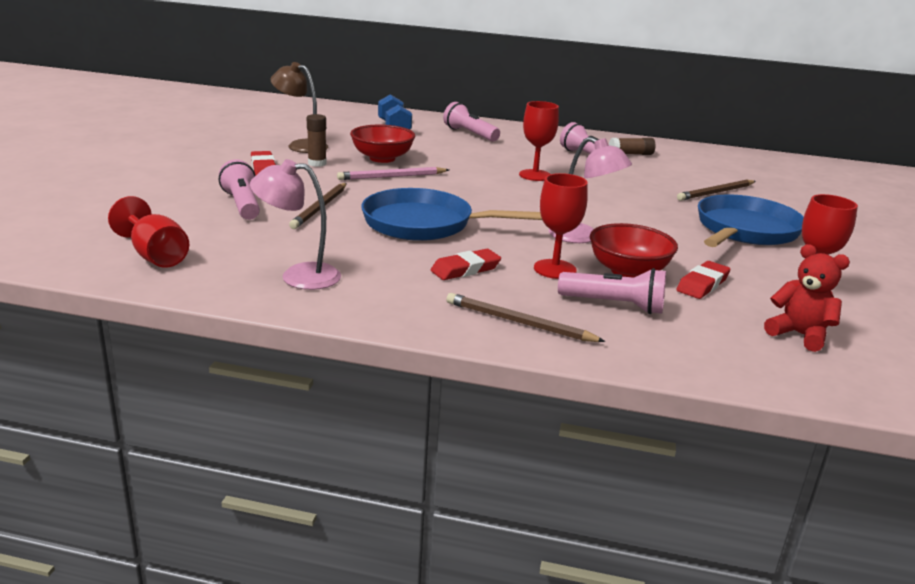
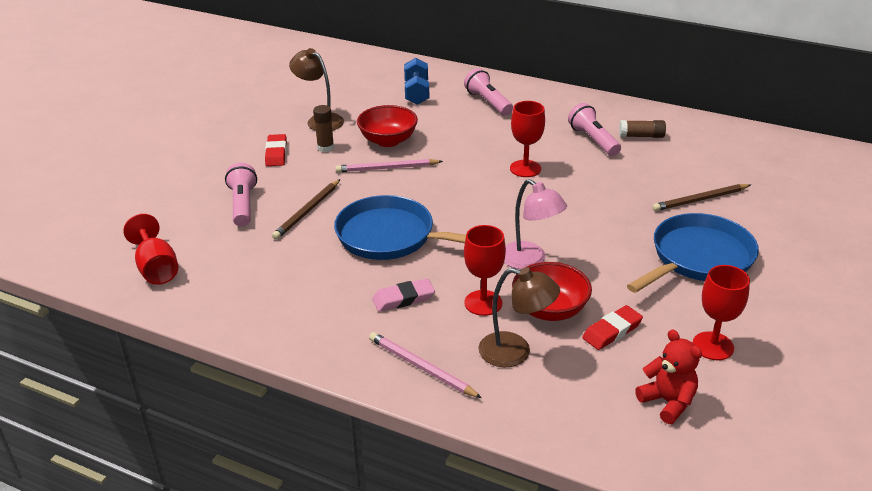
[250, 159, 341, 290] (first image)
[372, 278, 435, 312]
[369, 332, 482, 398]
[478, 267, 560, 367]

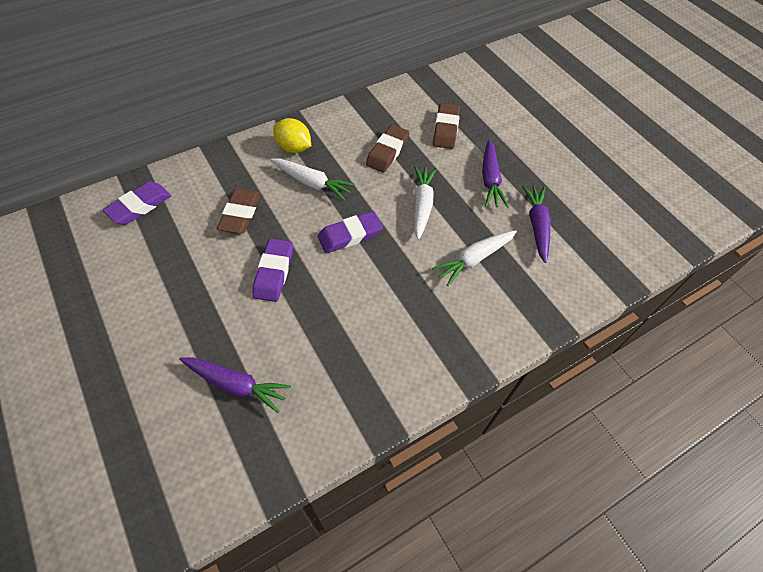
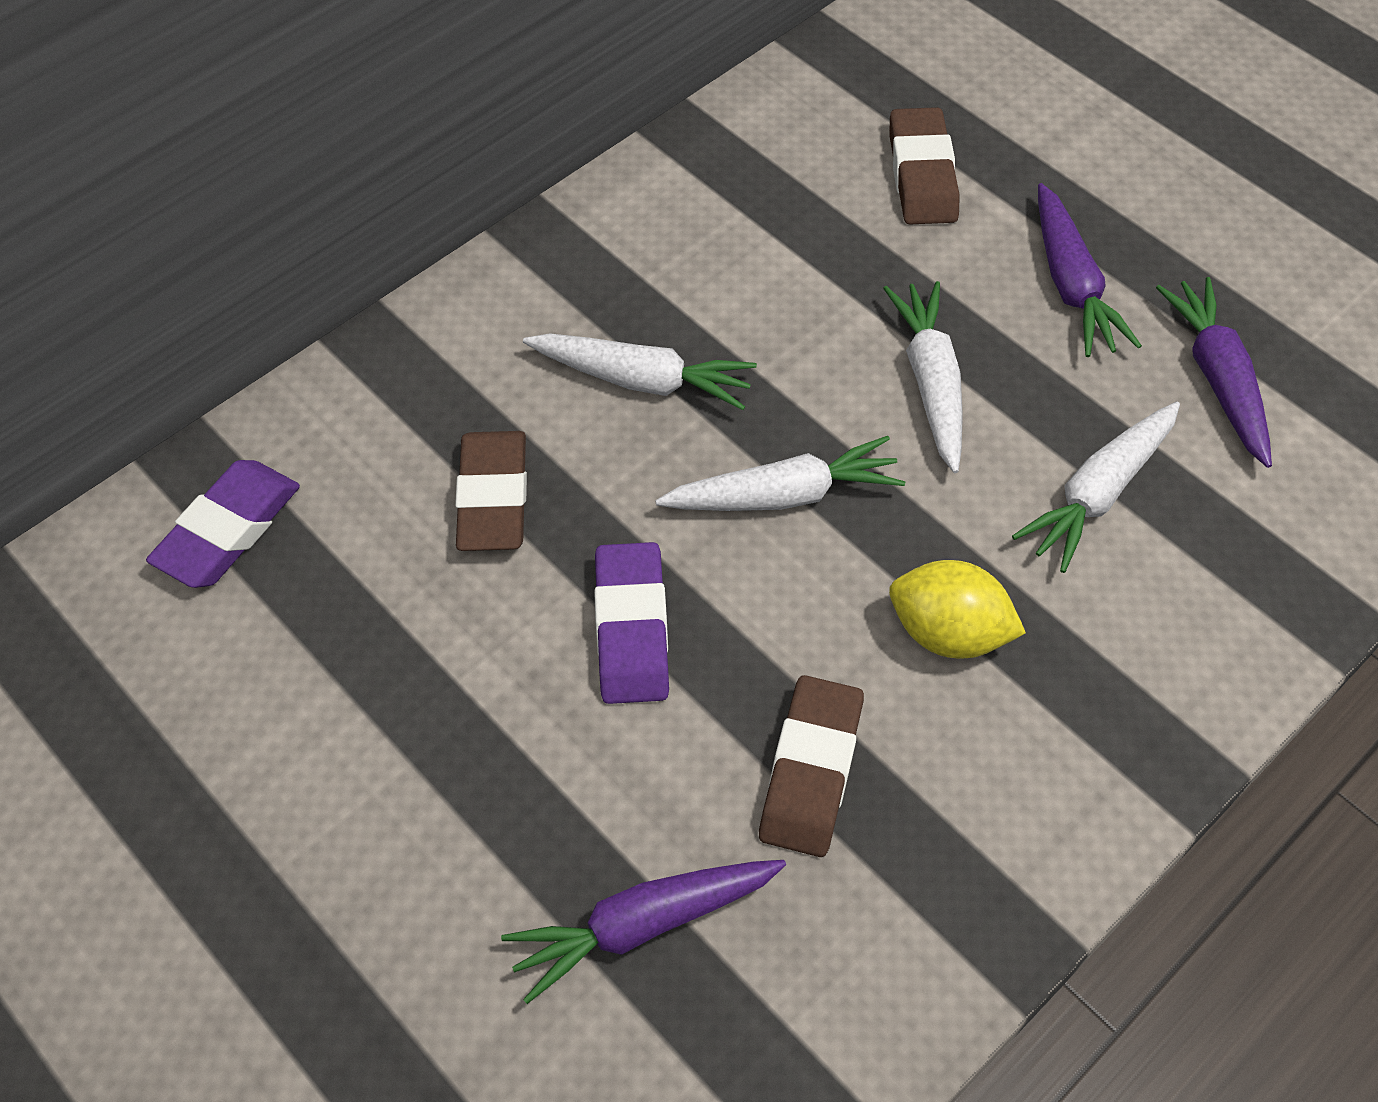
[501, 860, 786, 1004]
[889, 560, 1026, 658]
[655, 436, 905, 511]
[759, 675, 864, 857]

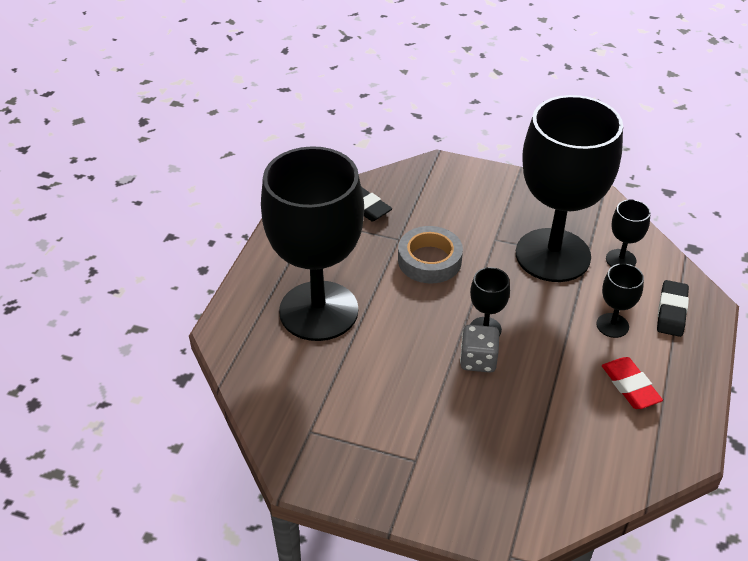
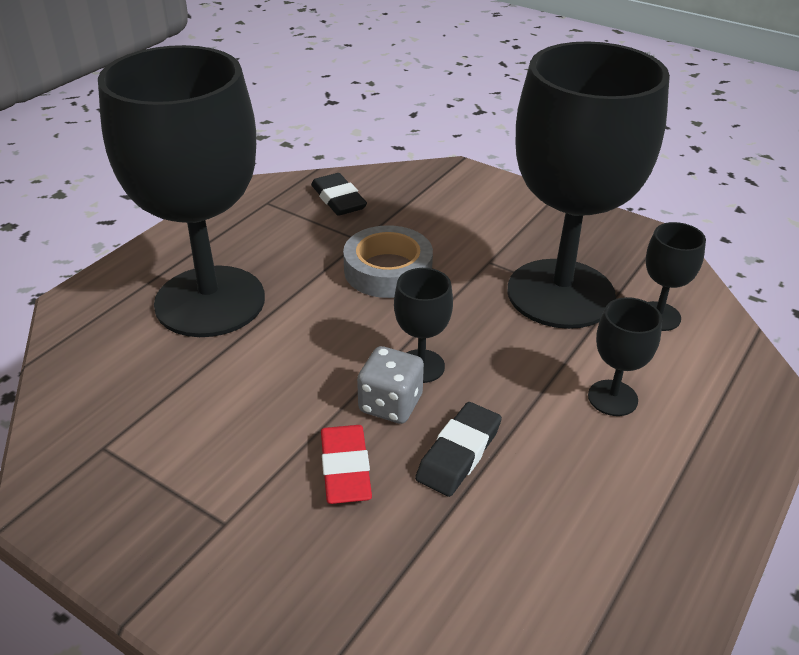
[321, 425, 372, 504]
[415, 402, 502, 497]

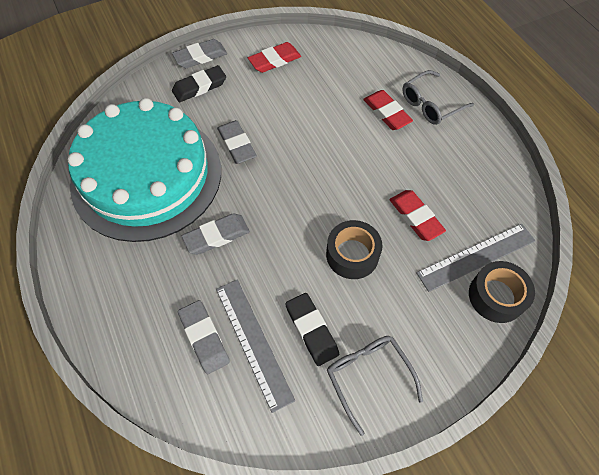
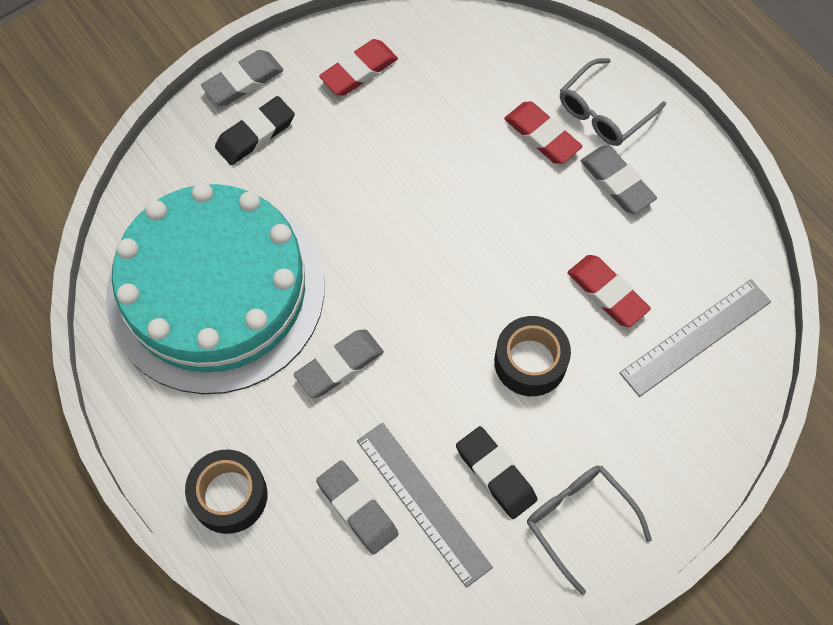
[581, 146, 657, 213]
[185, 450, 268, 534]

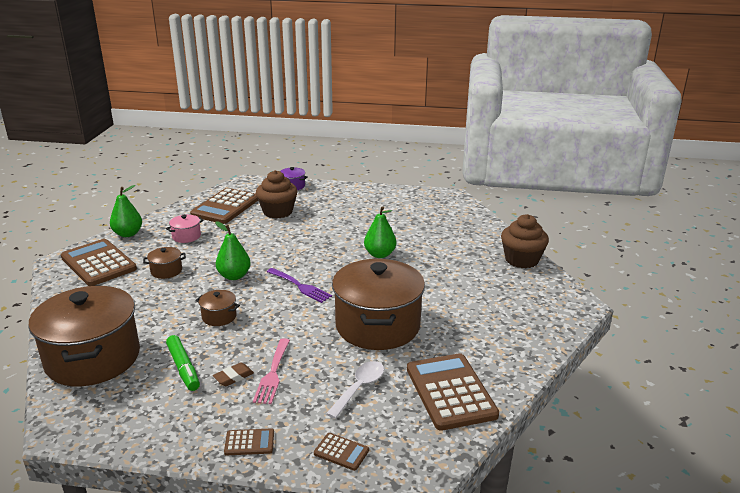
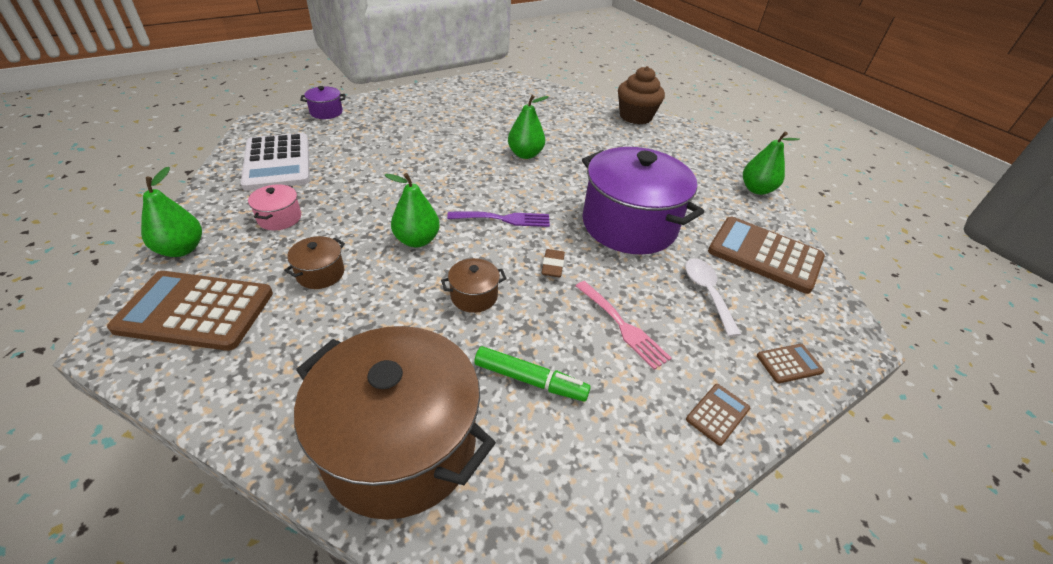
[241, 133, 310, 191]
[542, 249, 565, 277]
[256, 170, 297, 219] (first image)
[582, 147, 704, 255]
[743, 132, 800, 195]

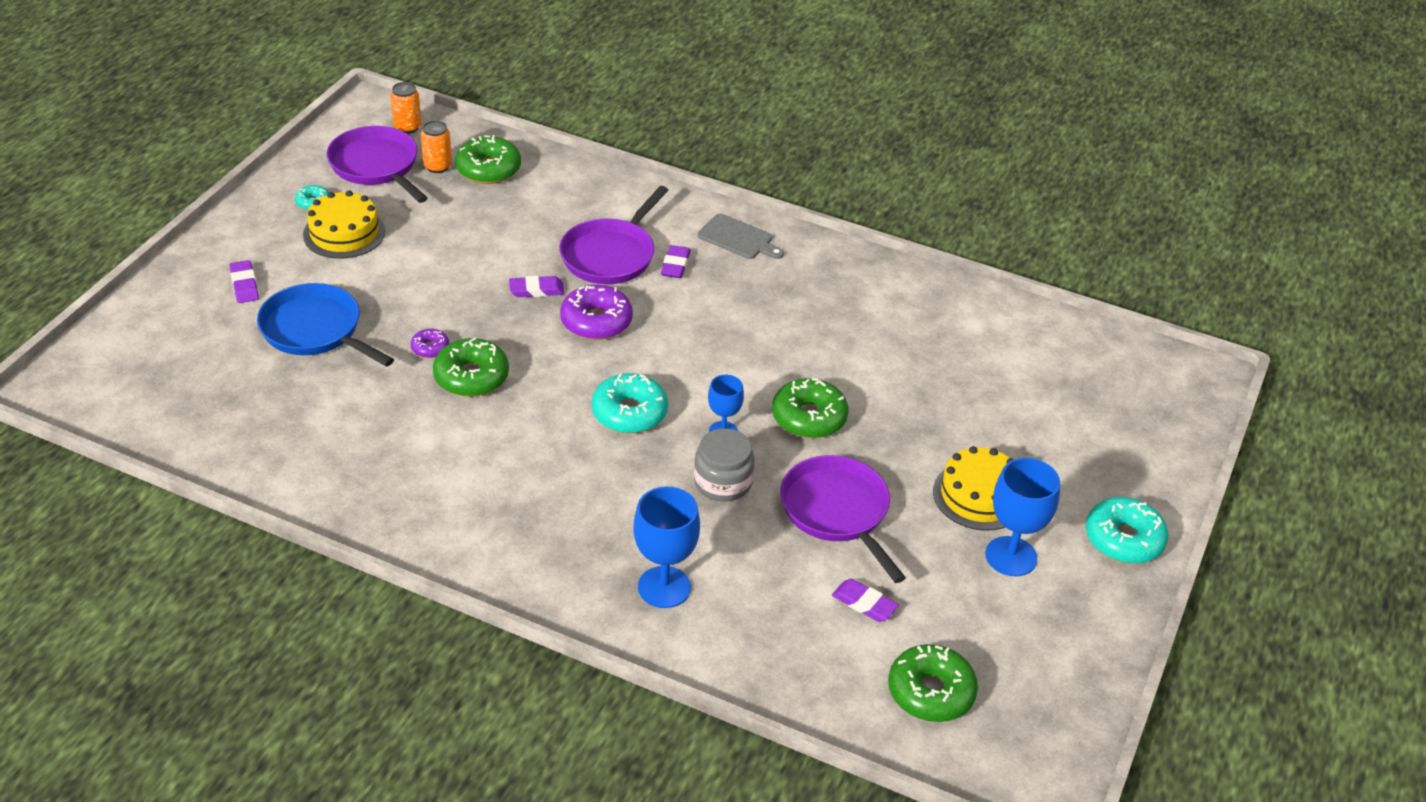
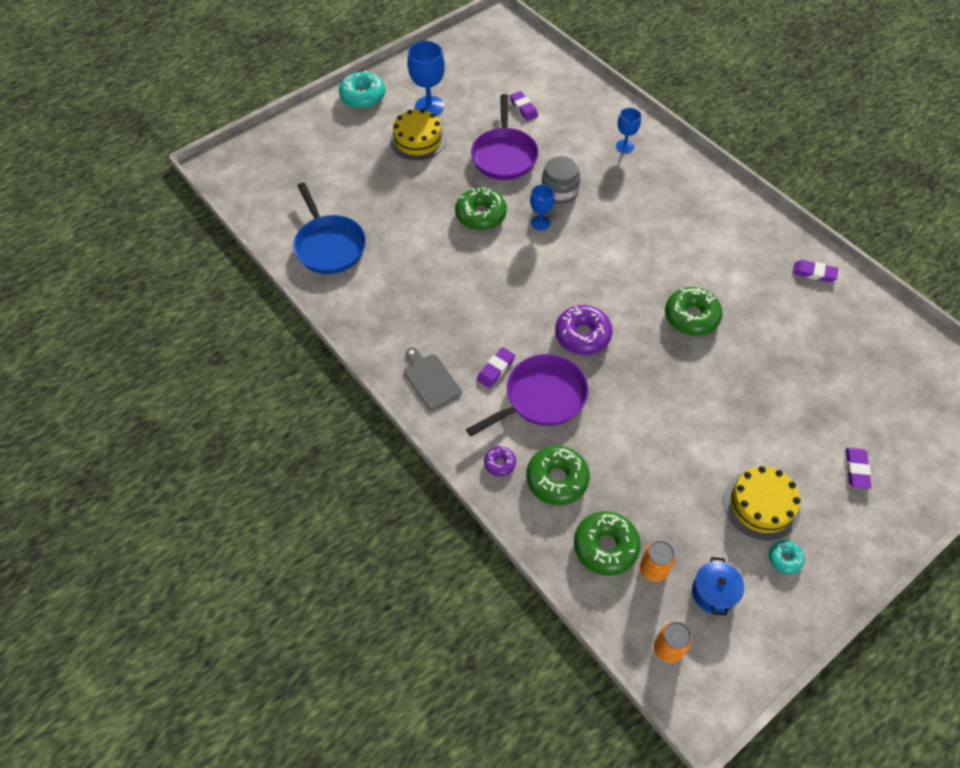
[293, 182, 366, 274]
[692, 557, 744, 616]
[484, 446, 516, 476]
[793, 260, 838, 282]
[591, 373, 668, 433] (first image)
[616, 108, 641, 153]
[526, 446, 590, 505]

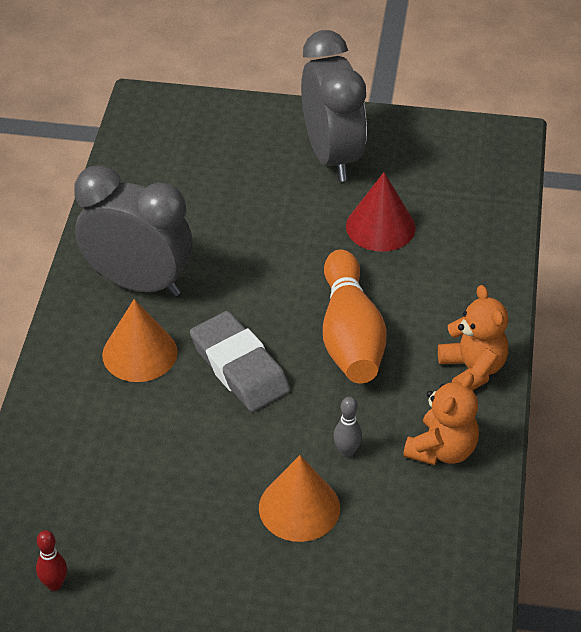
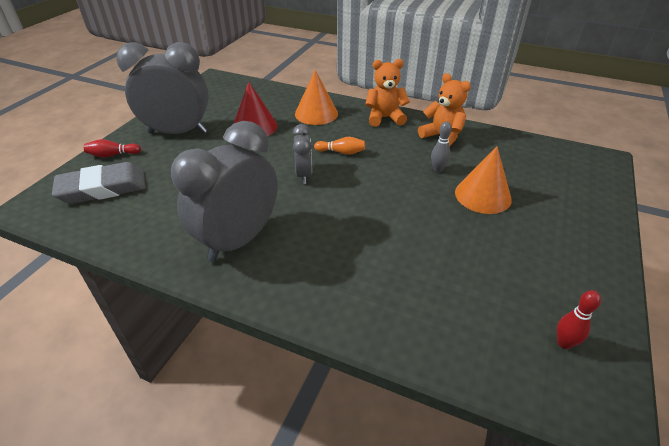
[295, 70, 338, 125]
[52, 162, 145, 204]
[314, 137, 365, 155]
[84, 139, 141, 157]
[293, 124, 312, 184]

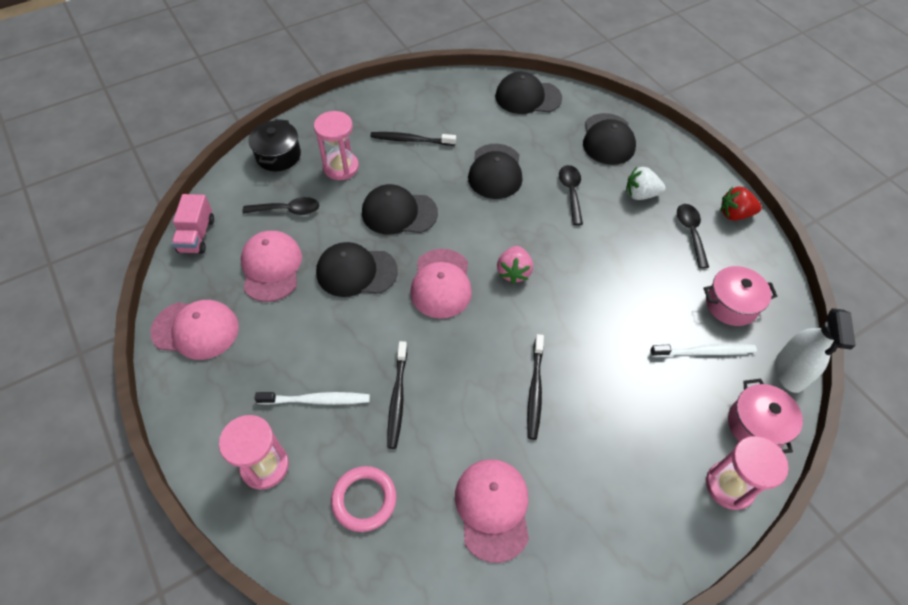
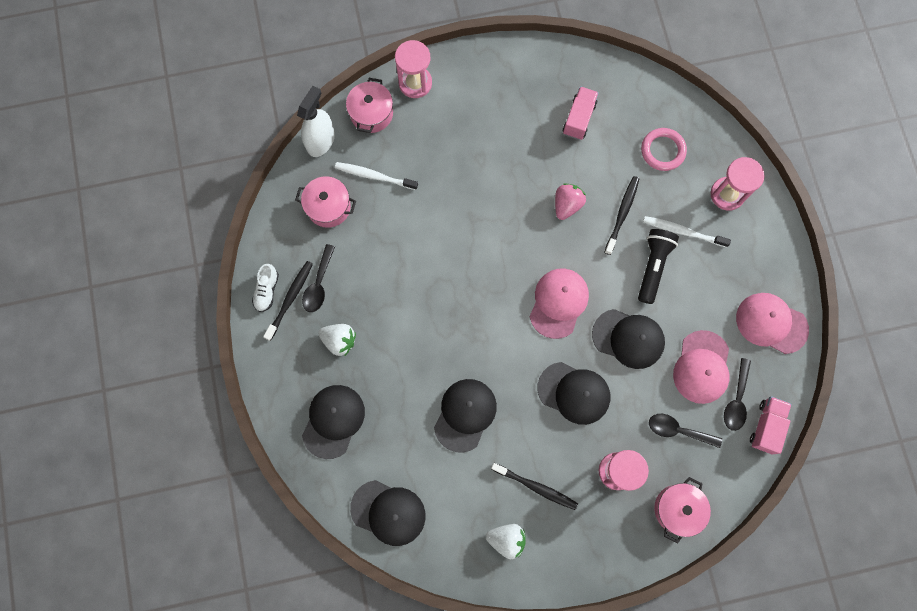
[654, 477, 711, 543]
[563, 86, 599, 140]
[555, 183, 586, 220]
[263, 261, 313, 341]
[724, 358, 751, 431]
[252, 264, 279, 312]
[486, 524, 526, 559]
[638, 229, 679, 304]

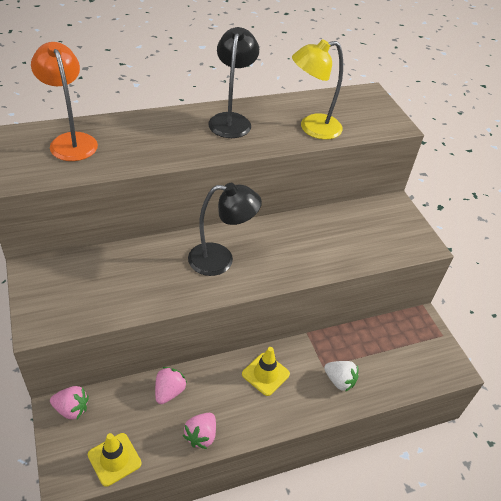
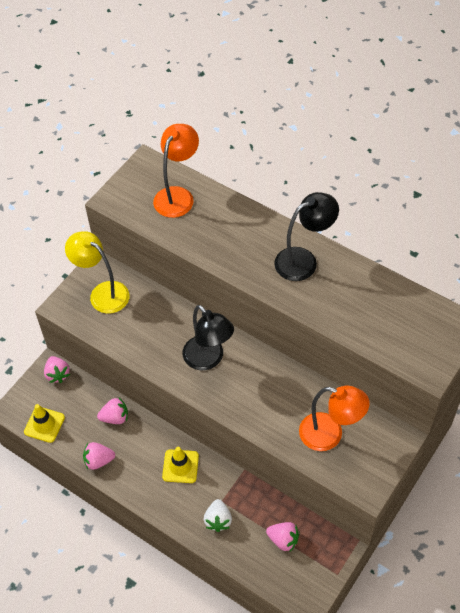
[65, 231, 129, 314]
[266, 522, 299, 552]
[299, 386, 370, 451]

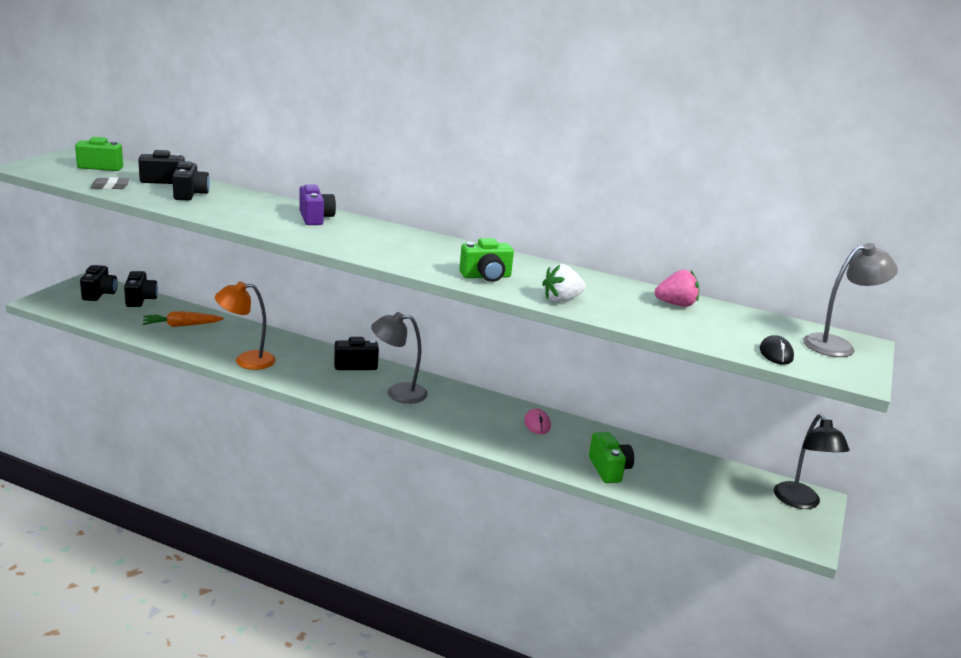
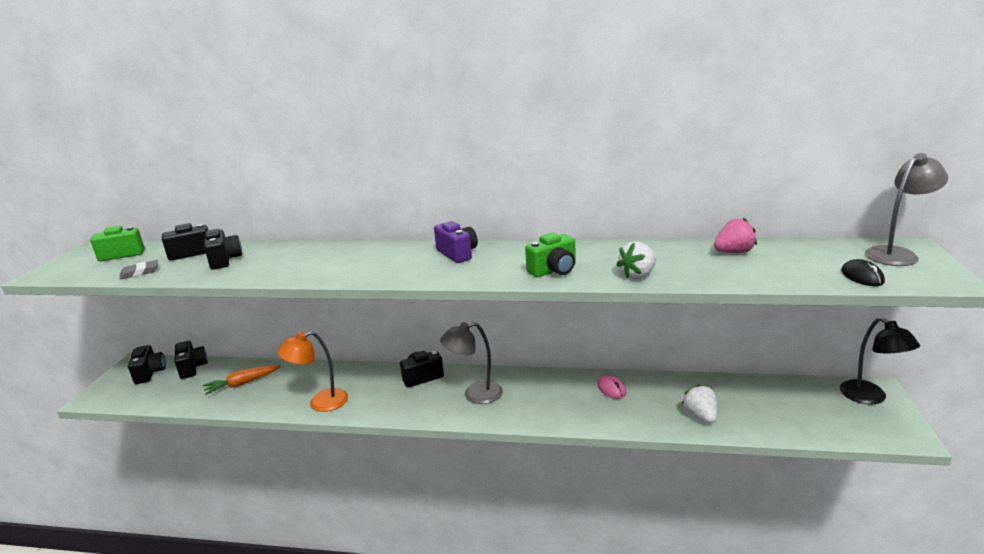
[434, 221, 478, 263]
[682, 384, 718, 423]

